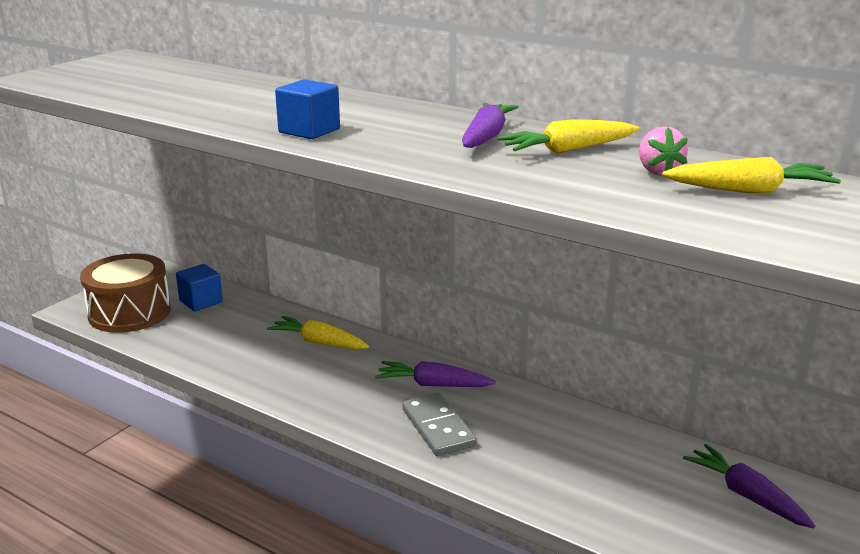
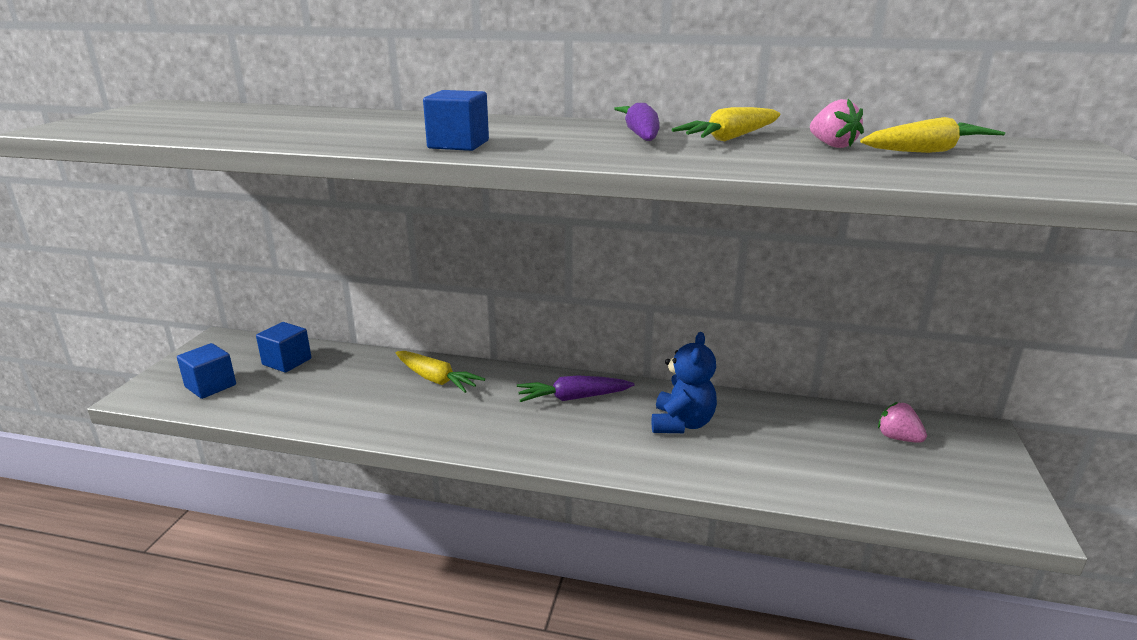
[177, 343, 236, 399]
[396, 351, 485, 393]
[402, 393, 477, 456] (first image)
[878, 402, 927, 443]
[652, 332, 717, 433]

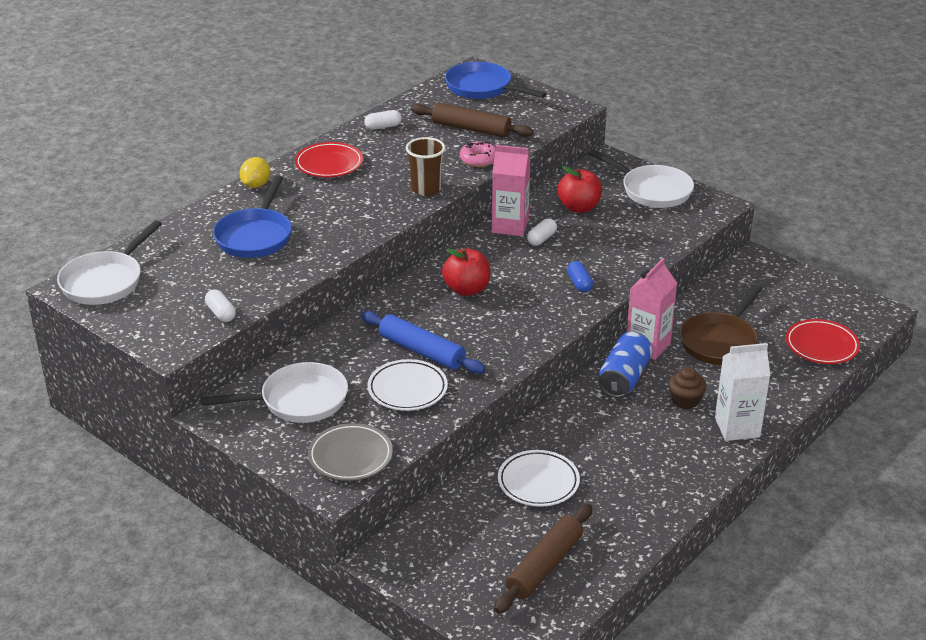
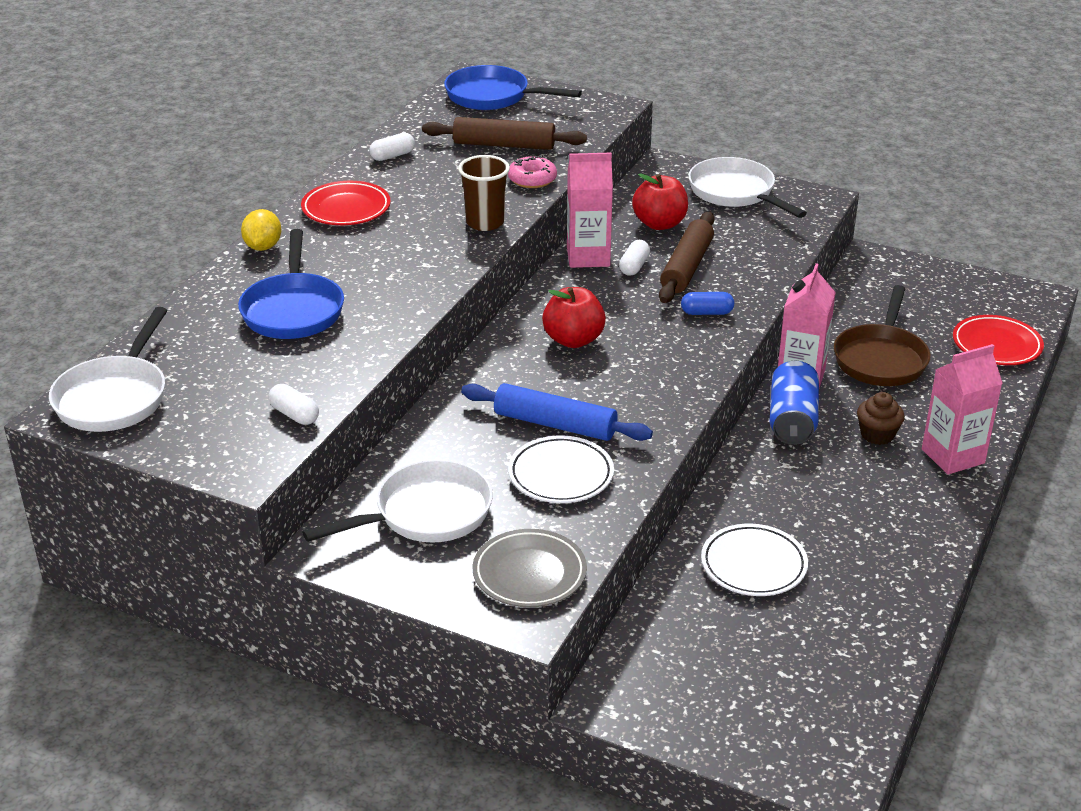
[659, 212, 715, 303]
[681, 292, 734, 315]
[688, 157, 807, 218]
[922, 344, 1003, 474]

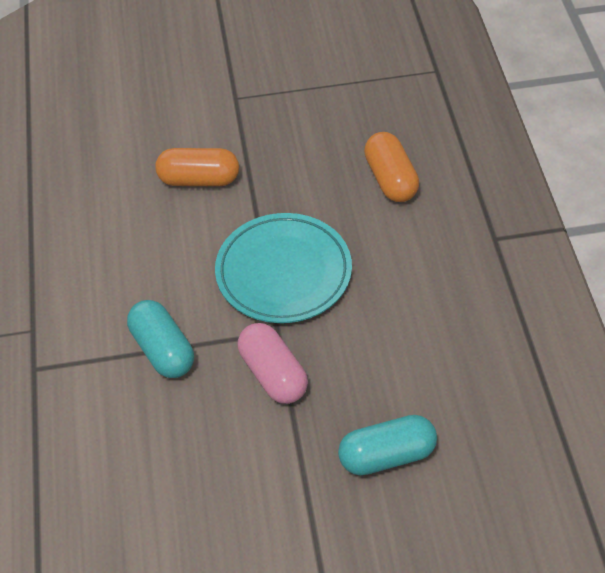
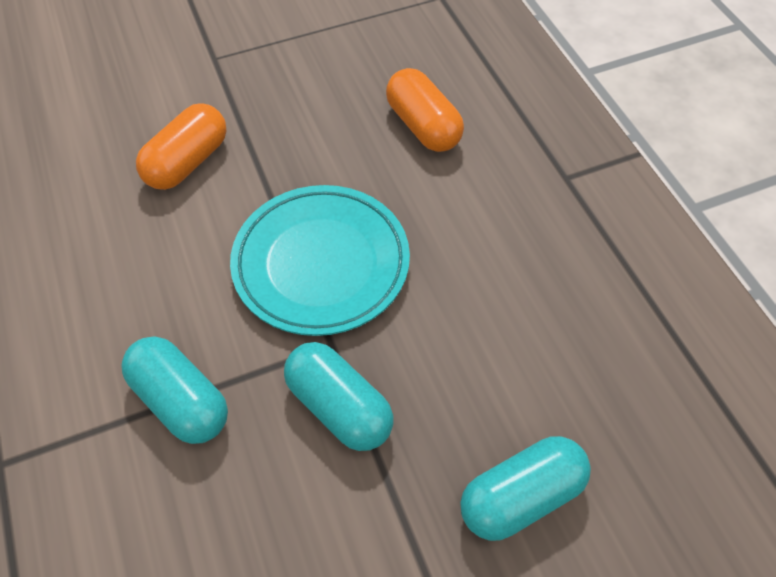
[136, 103, 227, 190]
[284, 342, 393, 451]

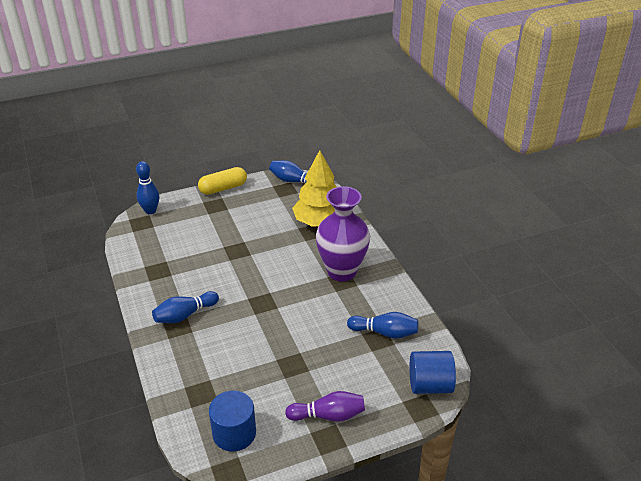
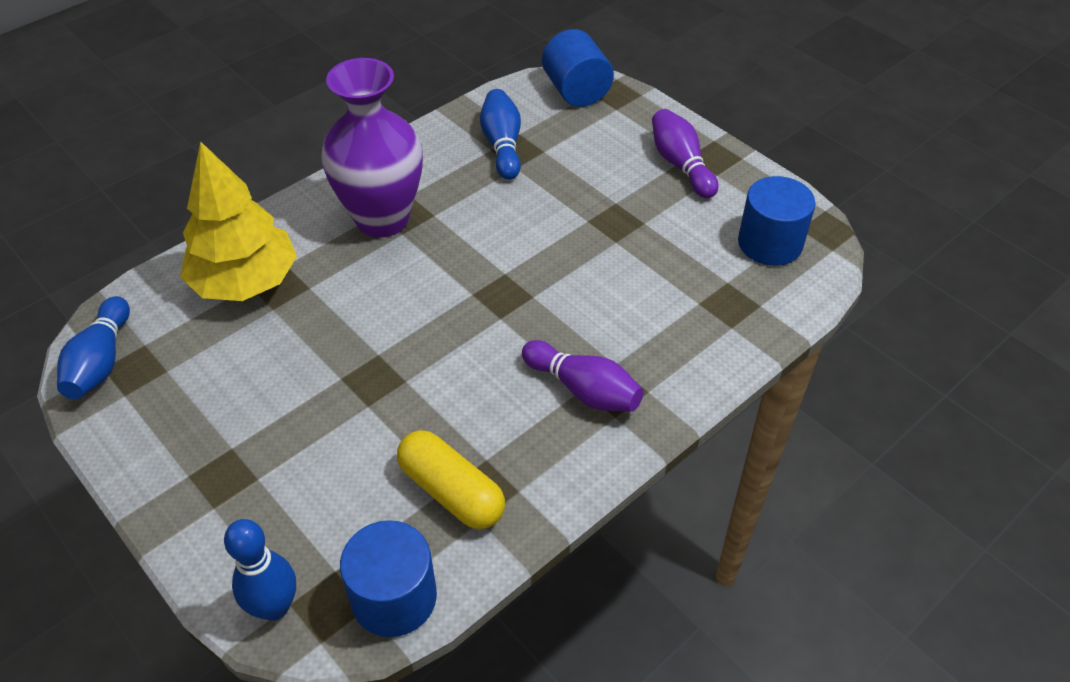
[522, 340, 643, 412]
[397, 430, 505, 529]
[340, 520, 437, 637]

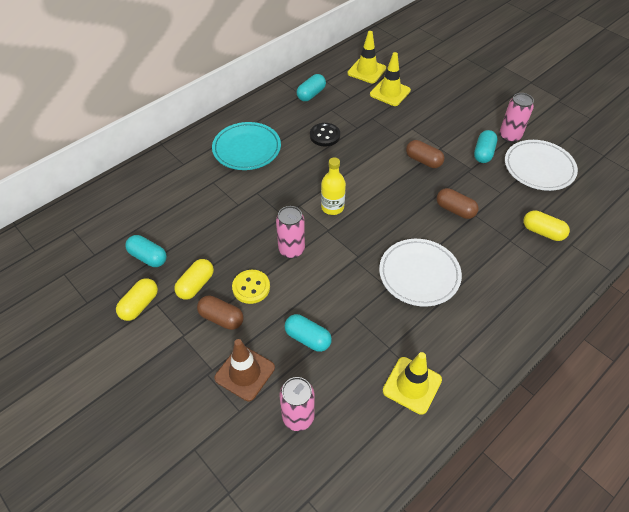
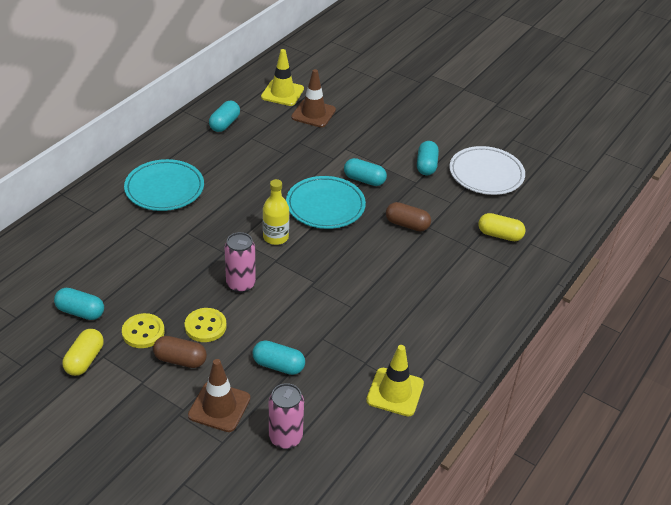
[122, 313, 165, 348]
[310, 123, 340, 147] (first image)
[291, 69, 336, 127]
[379, 239, 462, 306] (first image)
[344, 158, 387, 186]
[500, 93, 534, 143] (first image)
[286, 176, 366, 229]

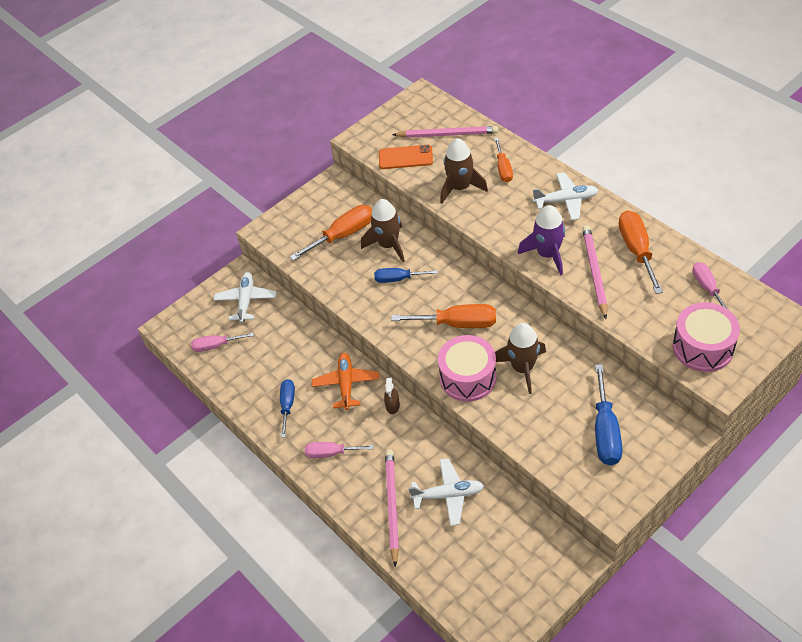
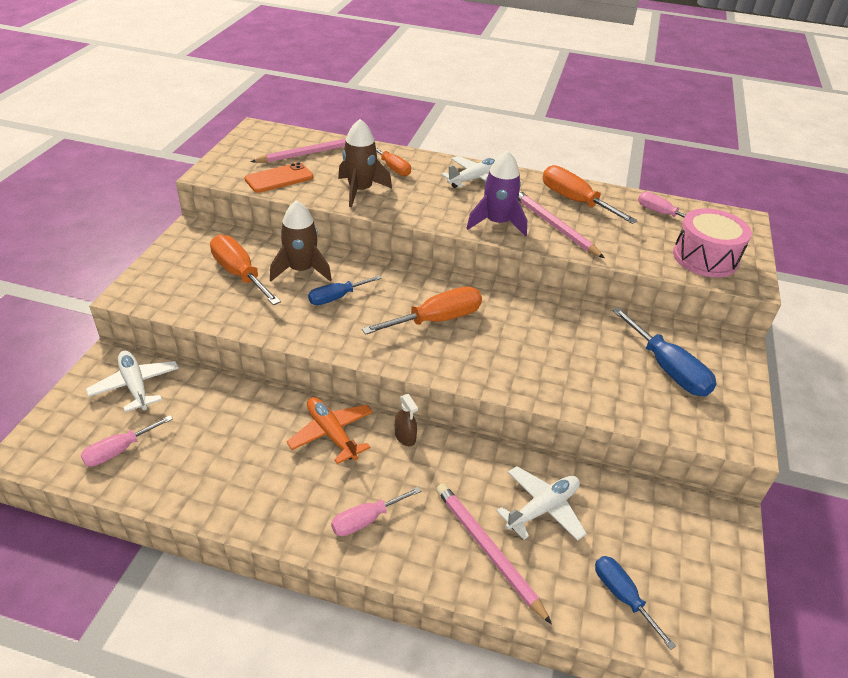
[595, 556, 676, 650]
[210, 234, 281, 305]
[438, 335, 496, 402] (first image)
[495, 323, 546, 394] (first image)

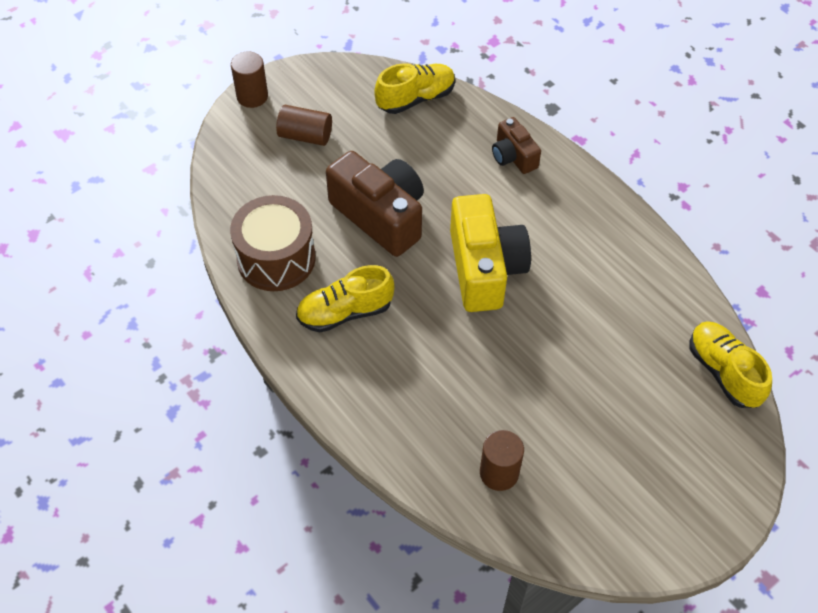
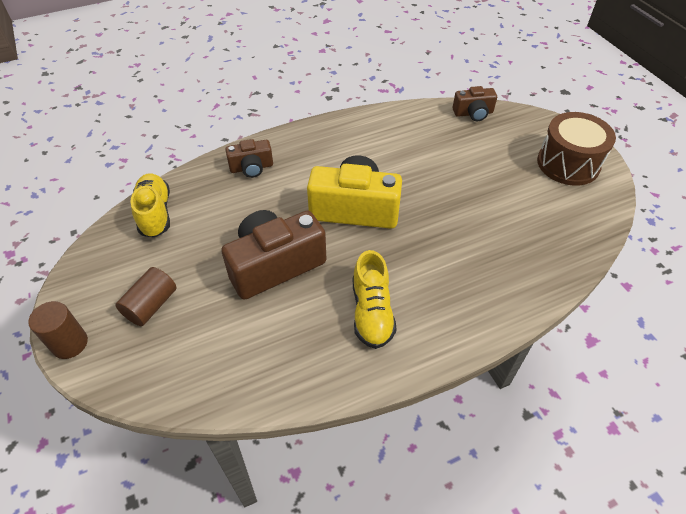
[537, 112, 616, 186]
[480, 430, 524, 491] (first image)
[453, 86, 497, 121]

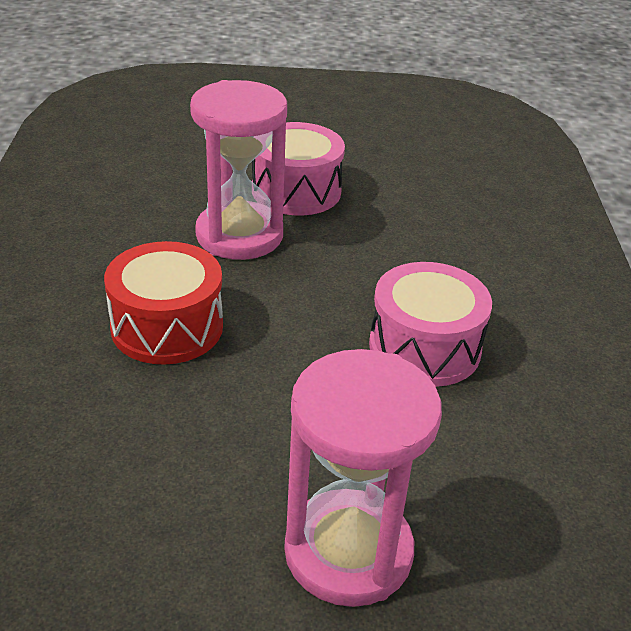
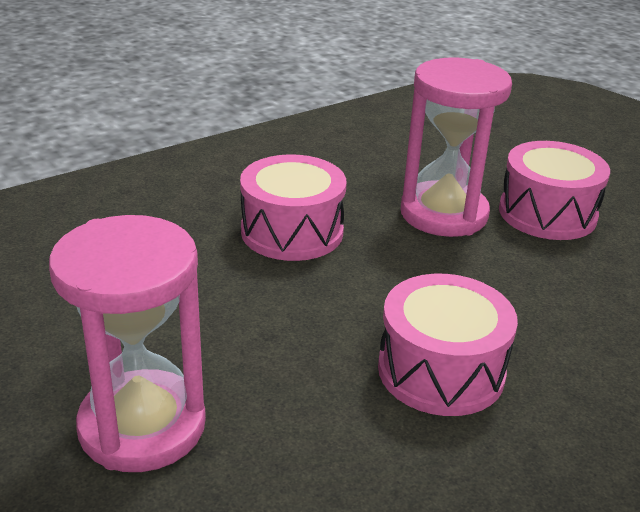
[240, 154, 347, 261]

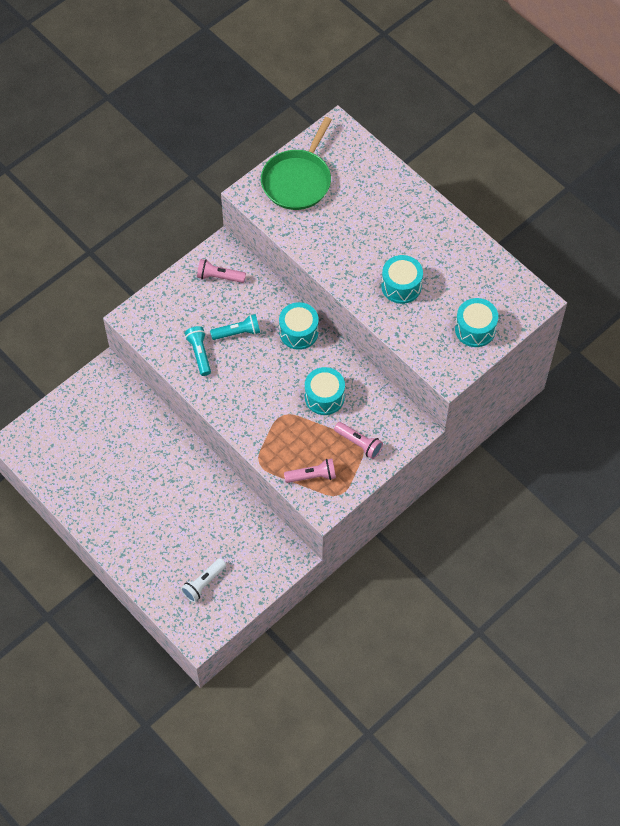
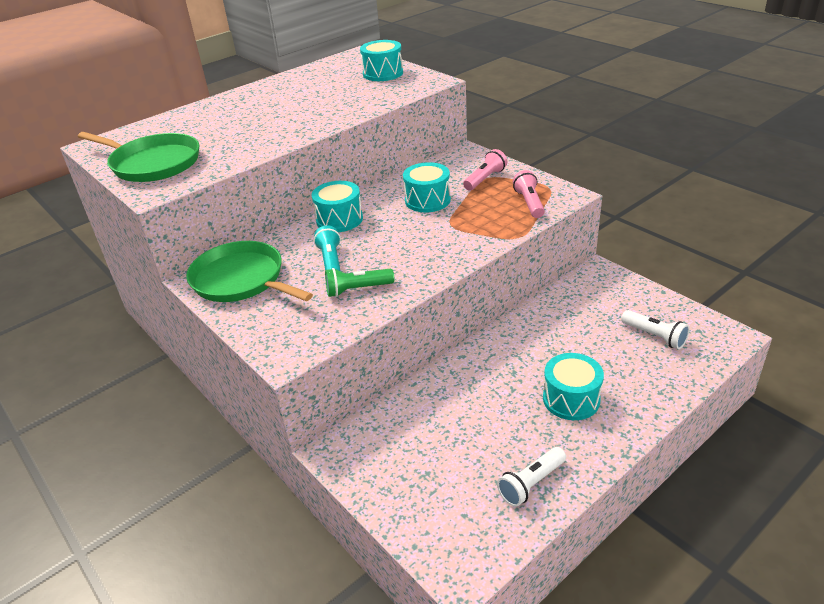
[325, 268, 394, 297]
[186, 241, 313, 302]
[543, 353, 604, 420]
[497, 447, 566, 507]

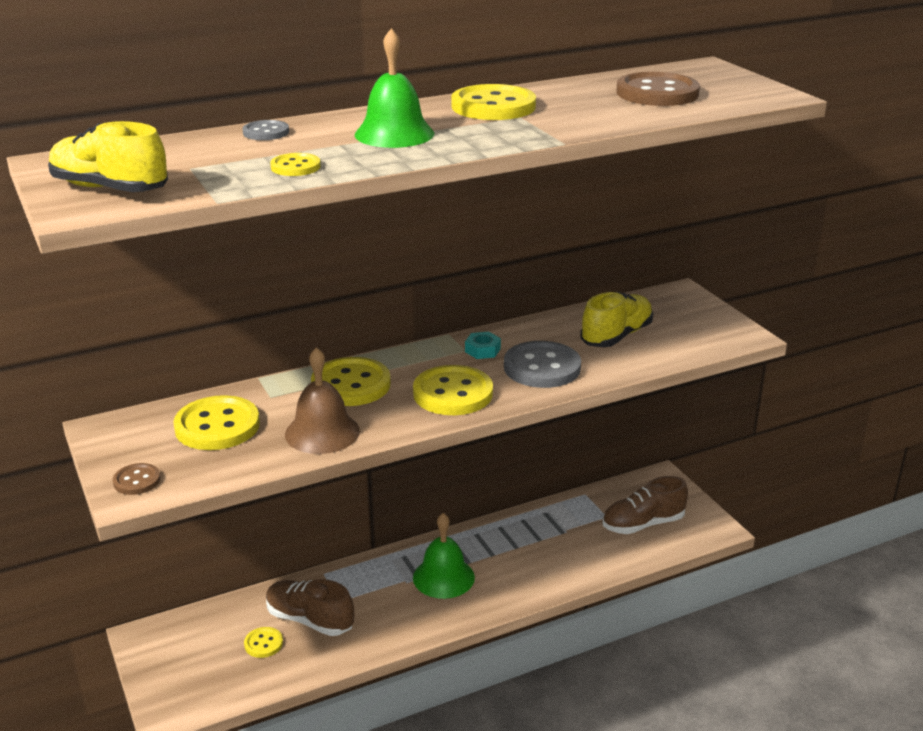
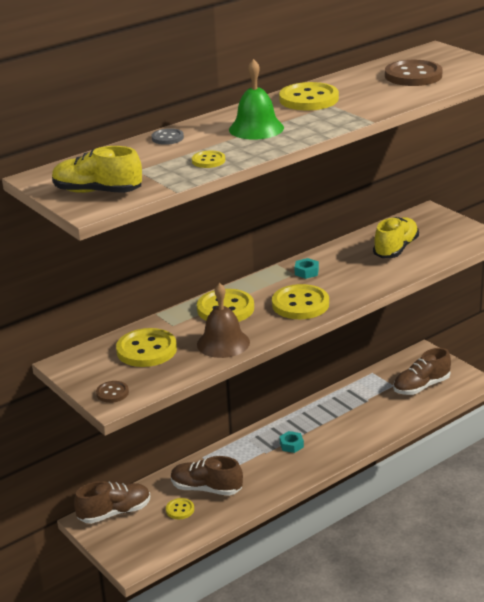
[279, 431, 304, 453]
[504, 341, 581, 388] (first image)
[74, 481, 150, 524]

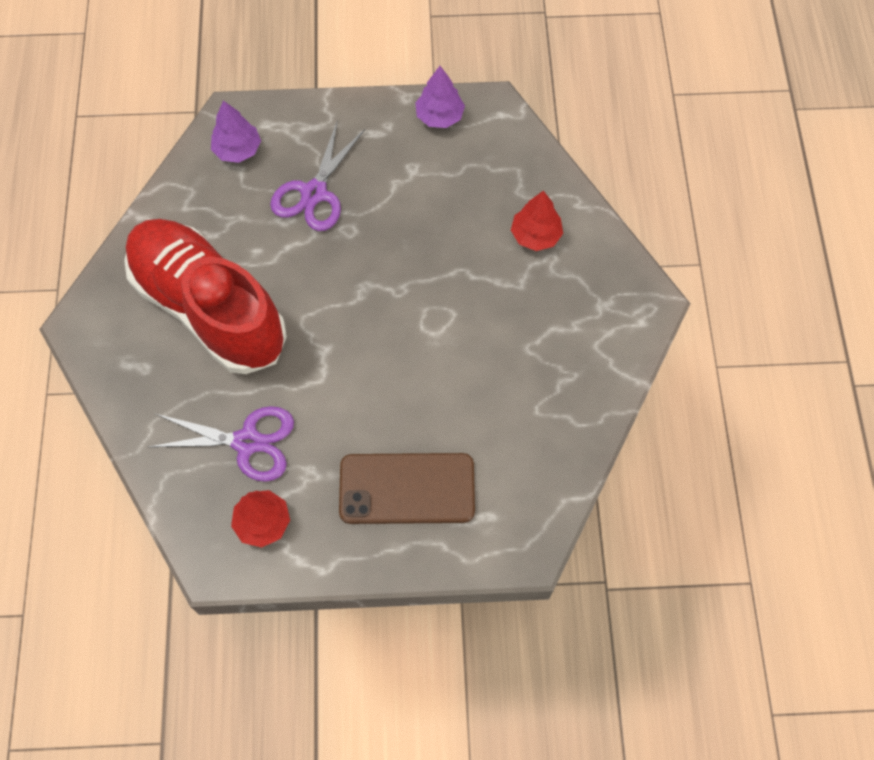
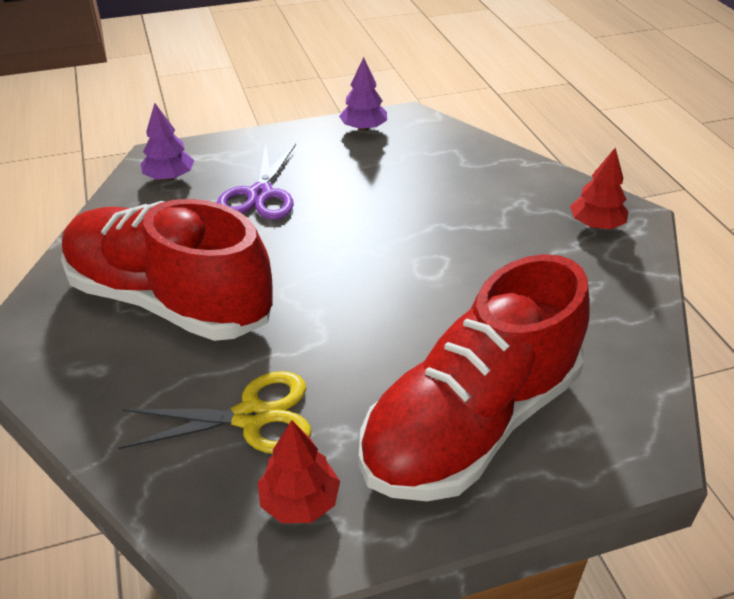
[119, 371, 311, 454]
[359, 254, 590, 501]
[570, 148, 628, 229]

